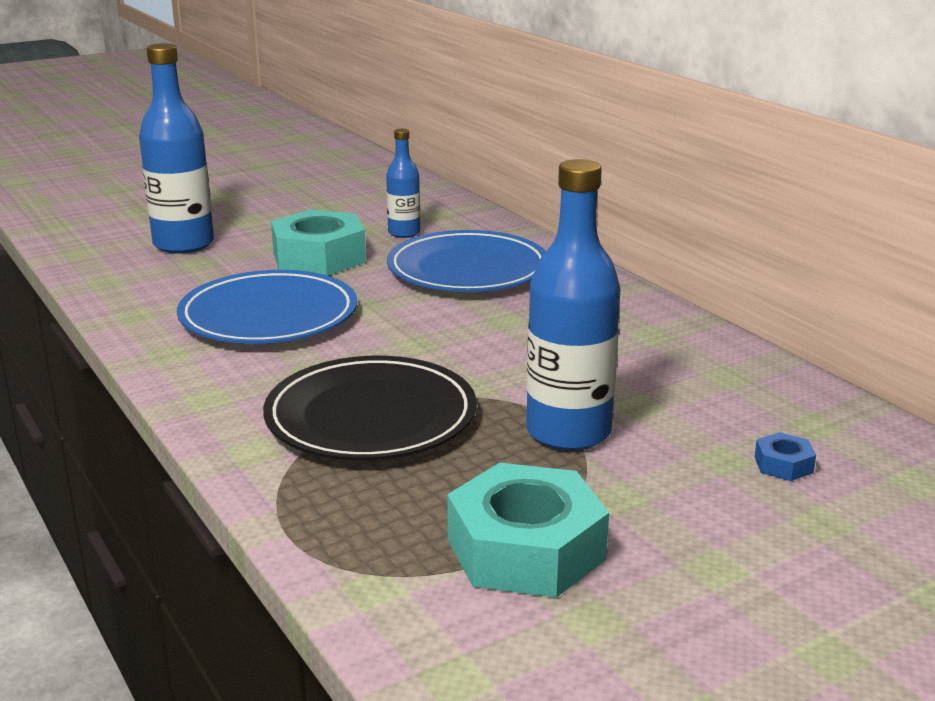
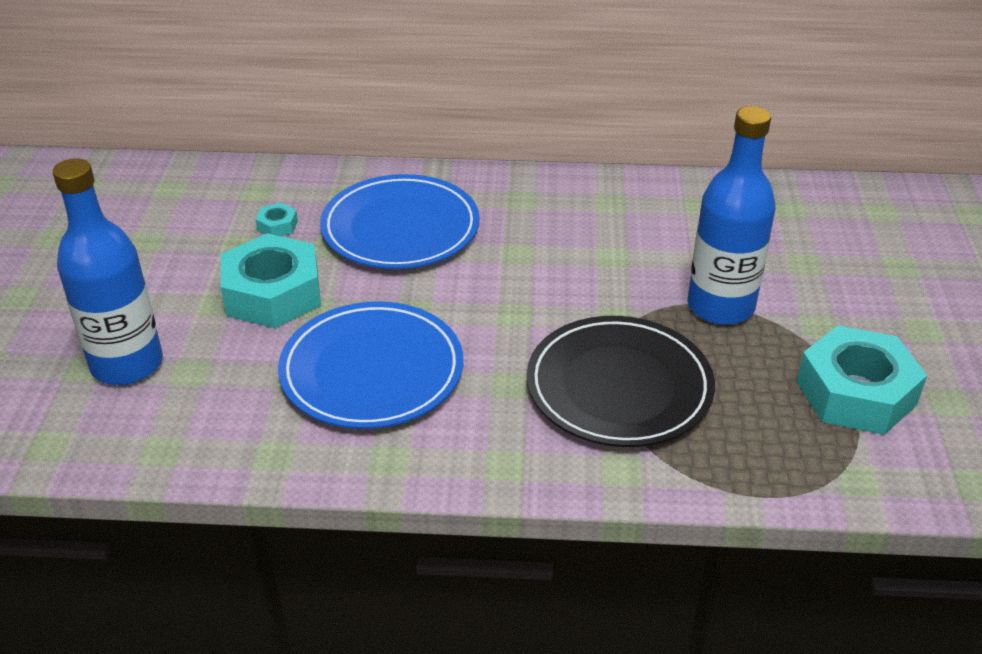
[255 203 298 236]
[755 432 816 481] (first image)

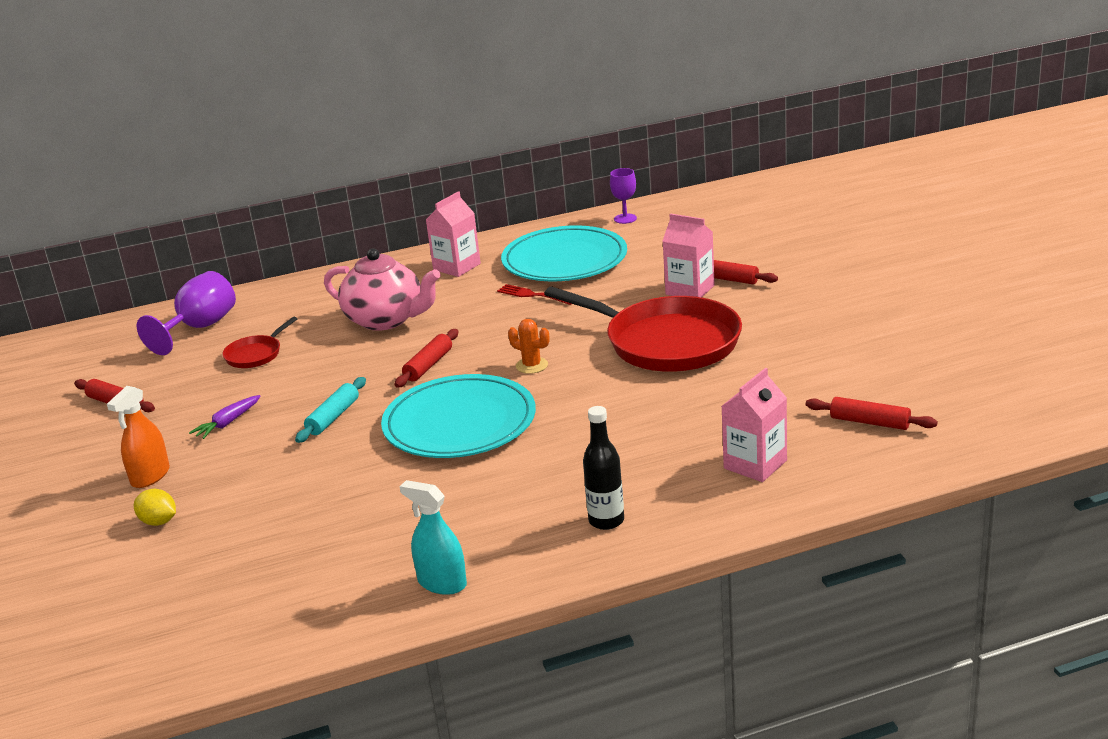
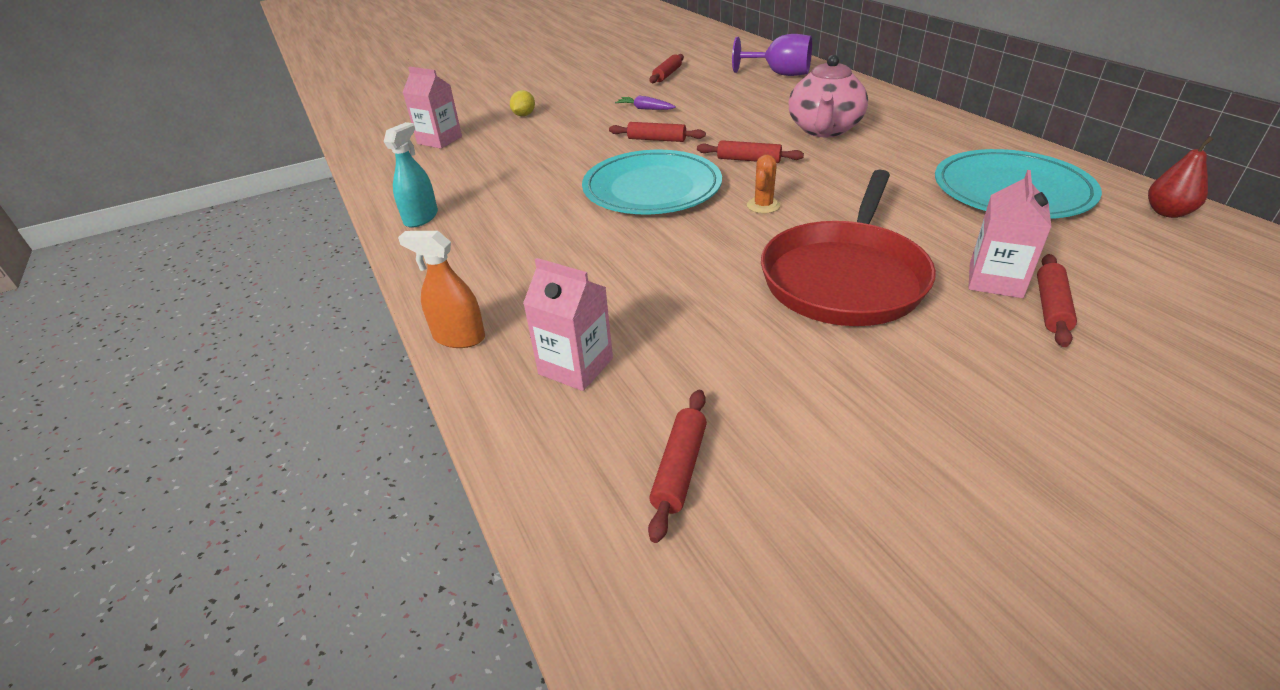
[398 231 485 348]
[222 317 297 368] (first image)
[609 122 706 142]
[402 67 462 149]
[497 284 571 305] (first image)
[583 406 624 530] (first image)
[1148 136 1213 218]

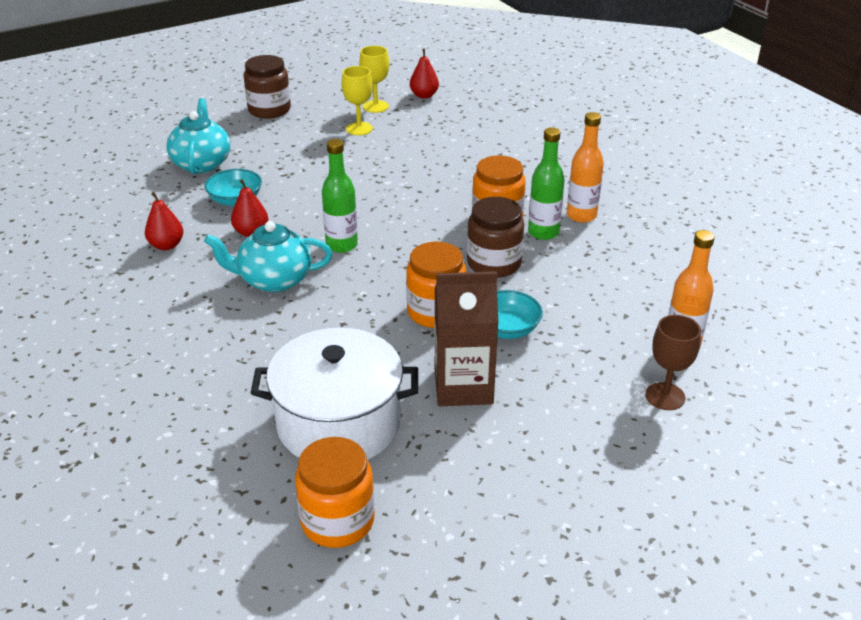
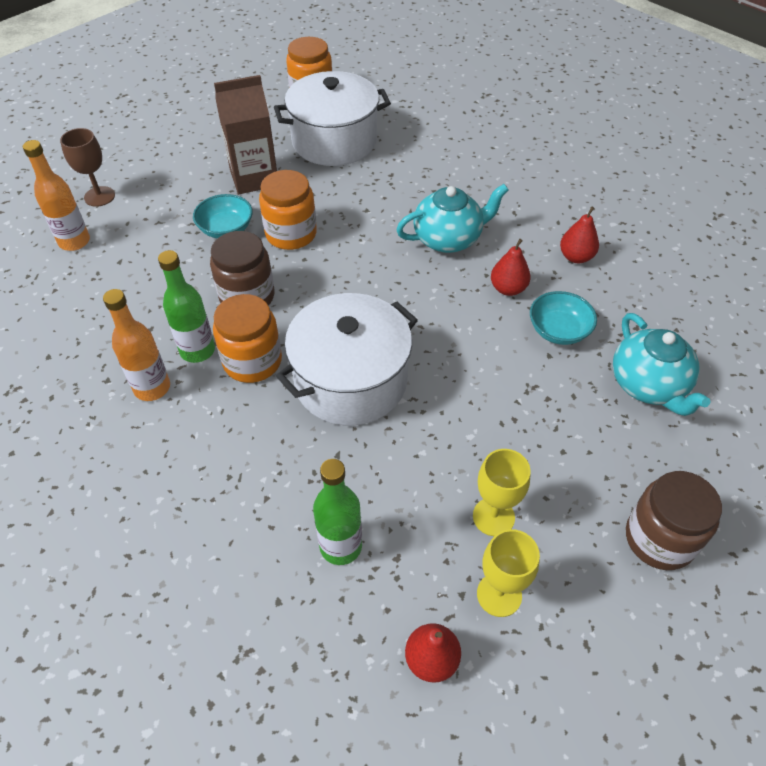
[313 459 362 565]
[276 293 418 425]

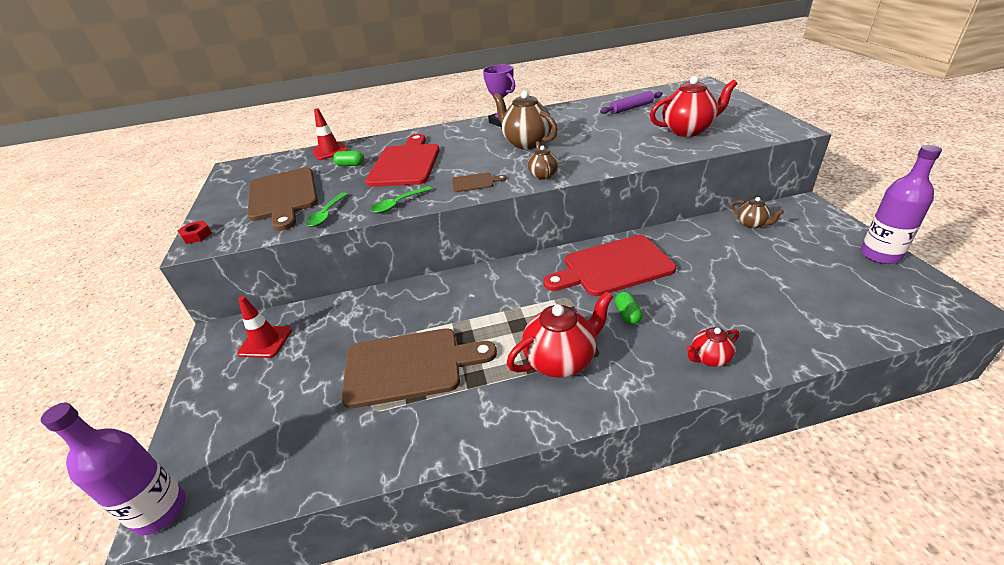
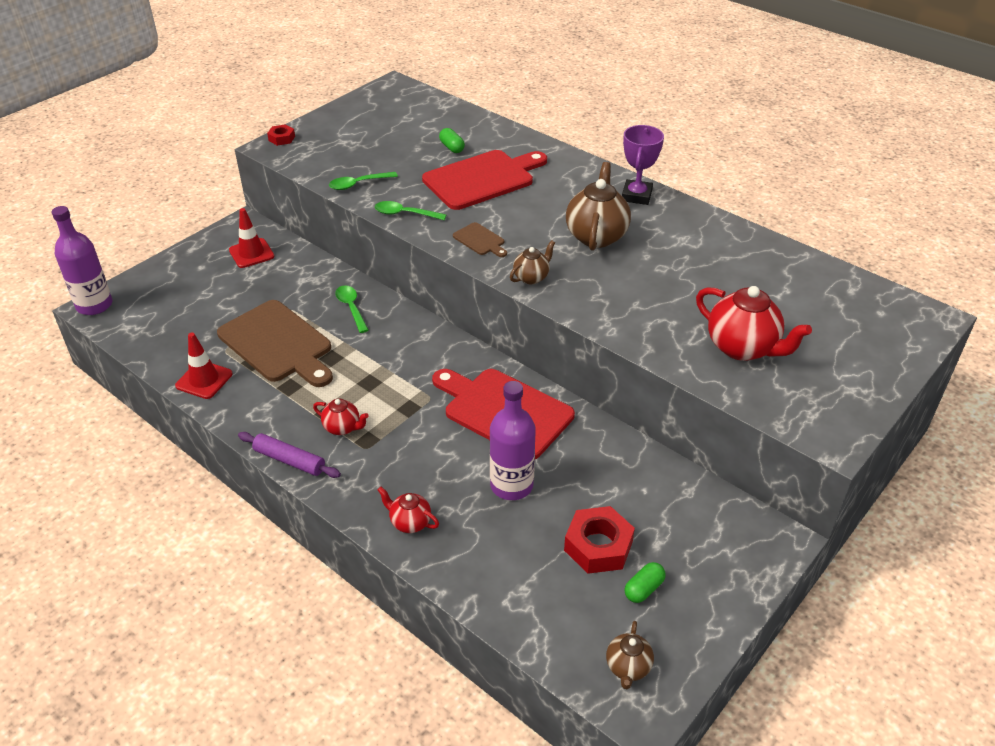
[247 167 318 231] (first image)
[175 333 233 399]
[313 399 369 435]
[238 432 341 478]
[625 562 666 603]
[606 621 654 689]
[490 381 536 500]
[335 285 369 333]
[564 506 635 574]

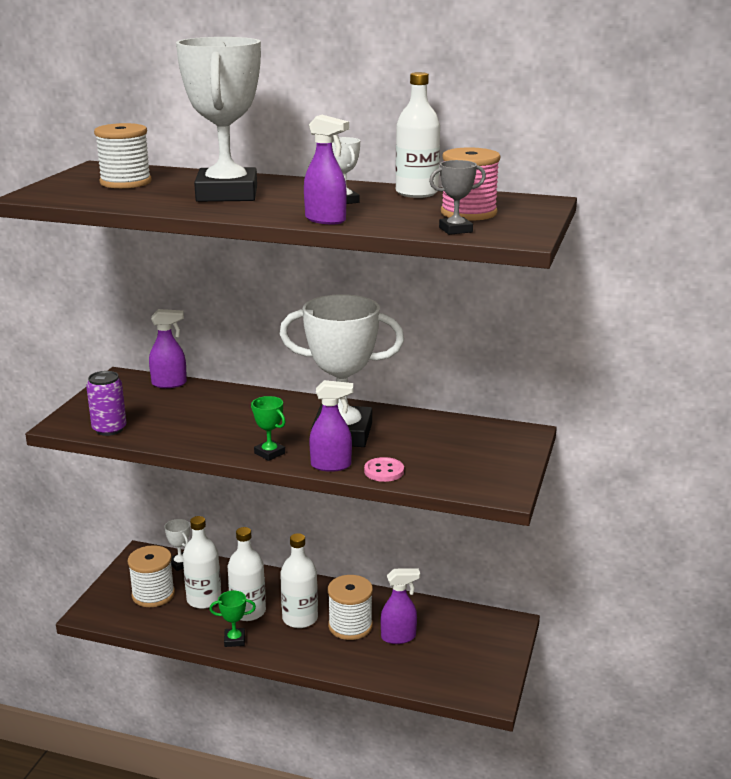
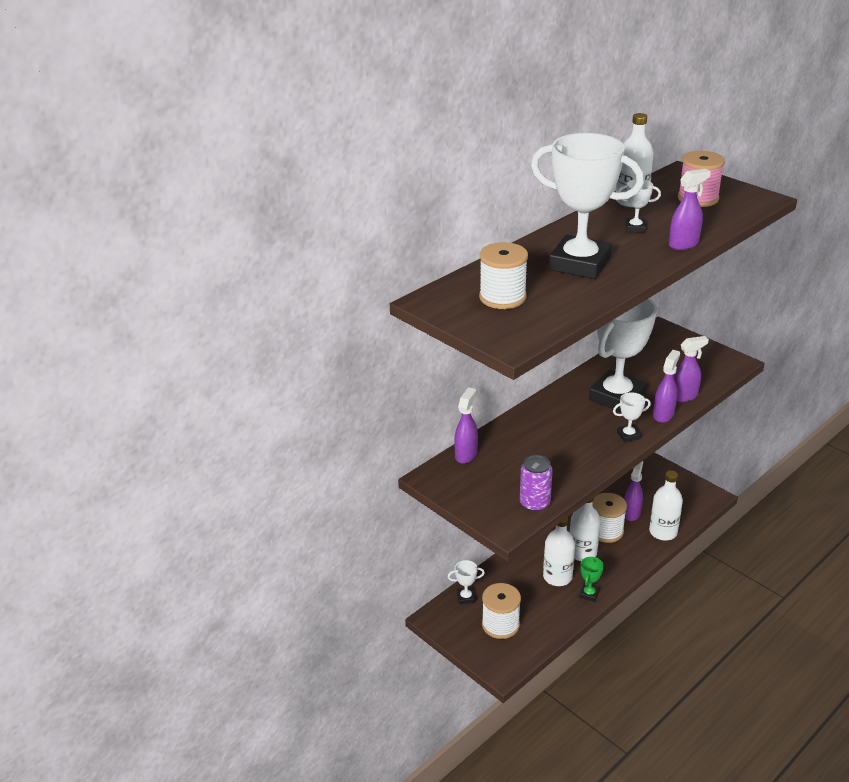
[649 470 683 541]
[613 392 651 442]
[674 336 709 402]
[429 160 486 235] (first image)

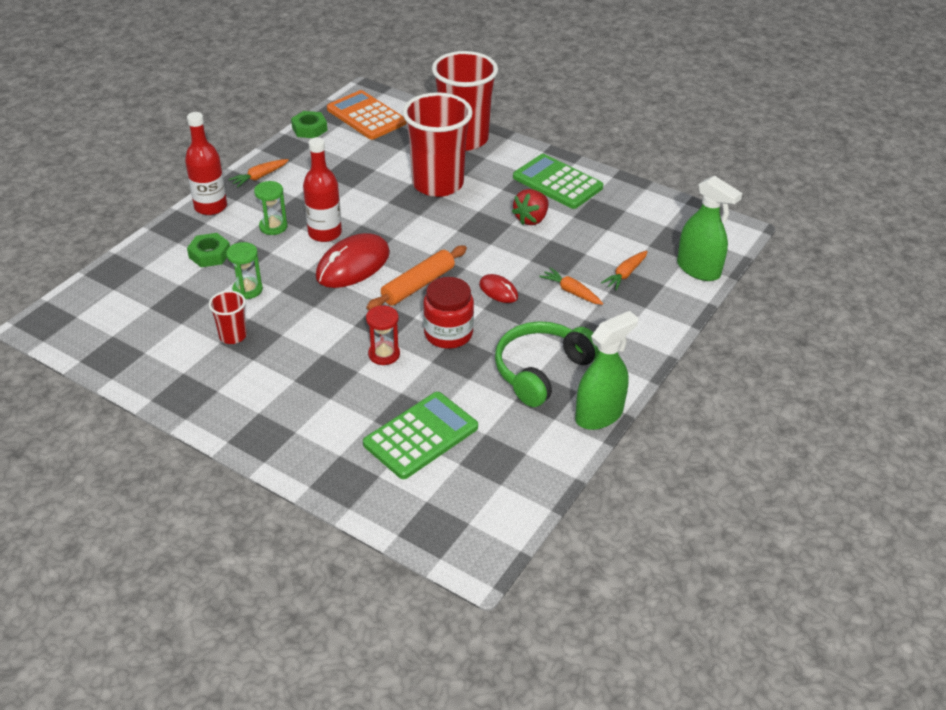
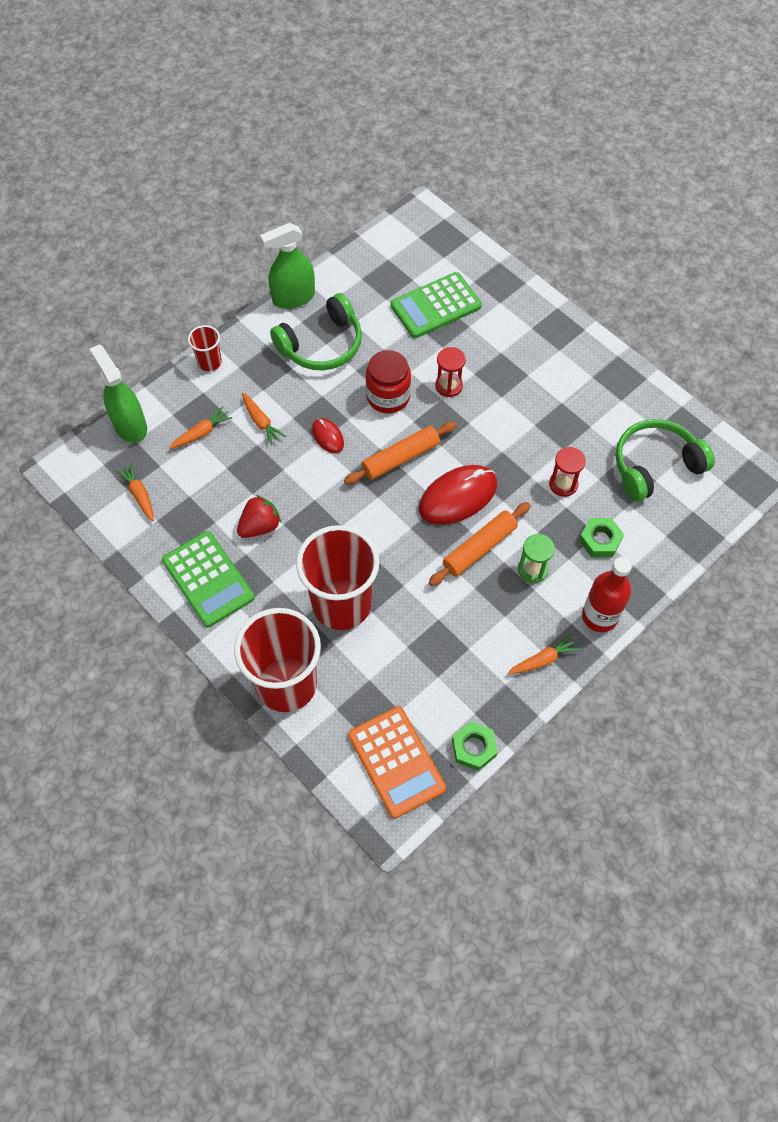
[188 325 222 371]
[549 447 586 497]
[429 502 531 586]
[115 463 154 521]
[615 419 715 501]

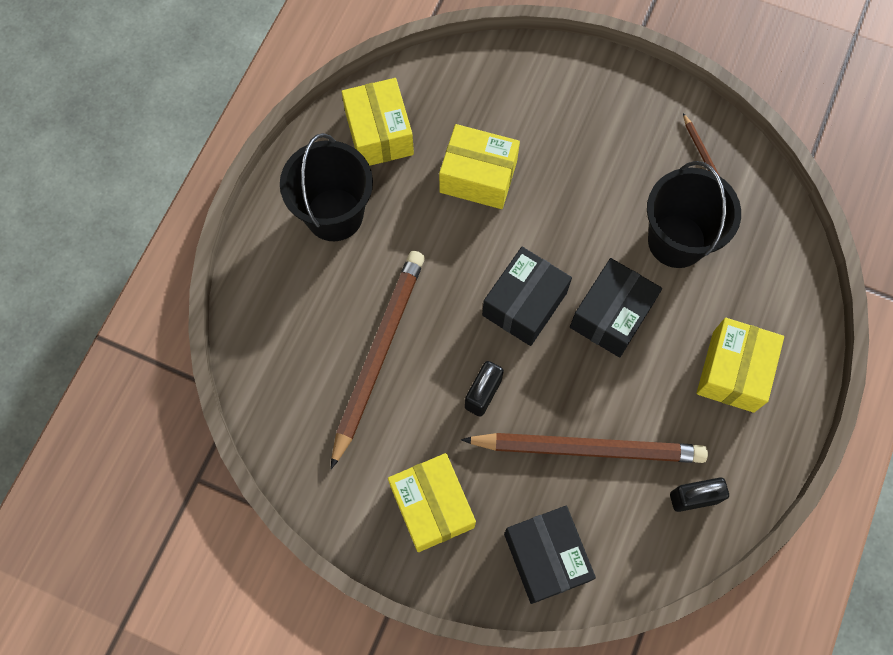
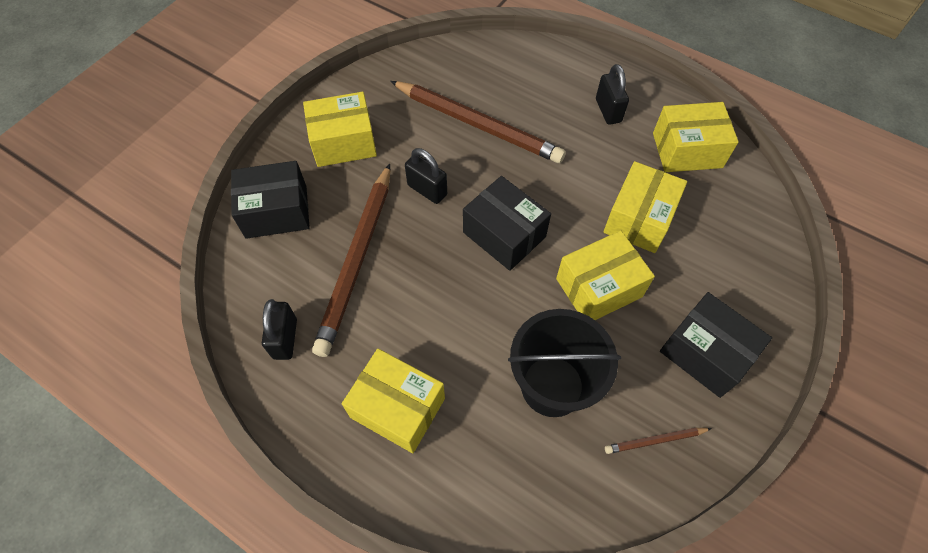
[596 64 629 125]
[660 292 772 398]
[556 230 655 320]

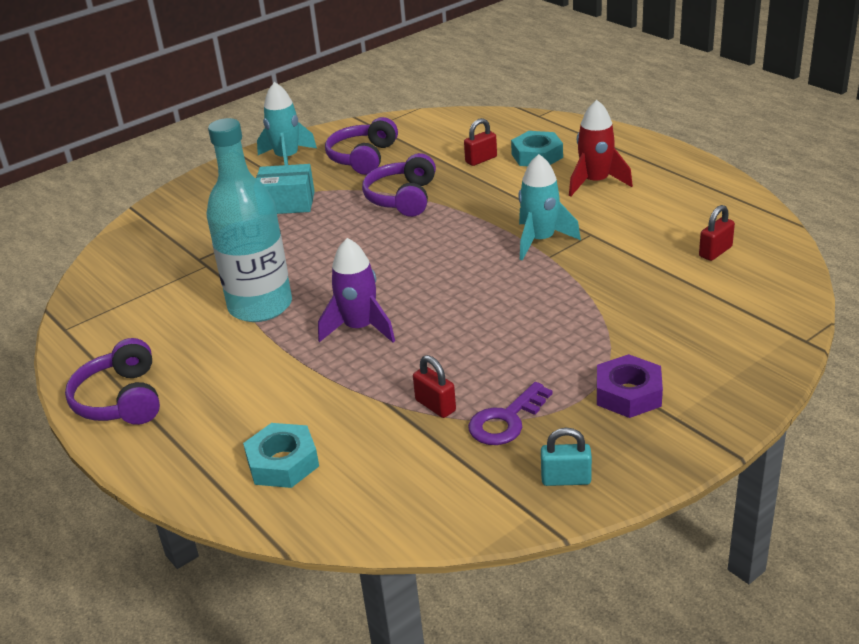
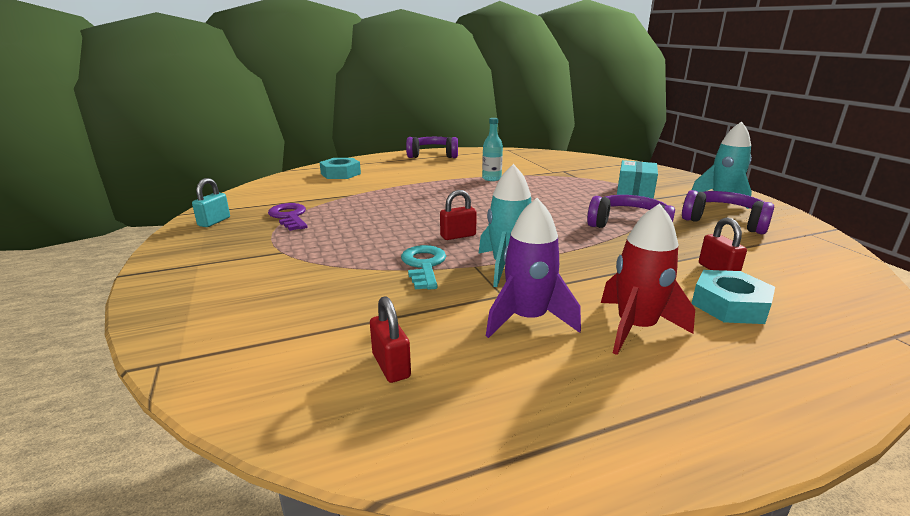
[482 118 503 181]
[486 198 581 338]
[440 190 477 240]
[597 354 663 418] (first image)
[401 245 446 290]

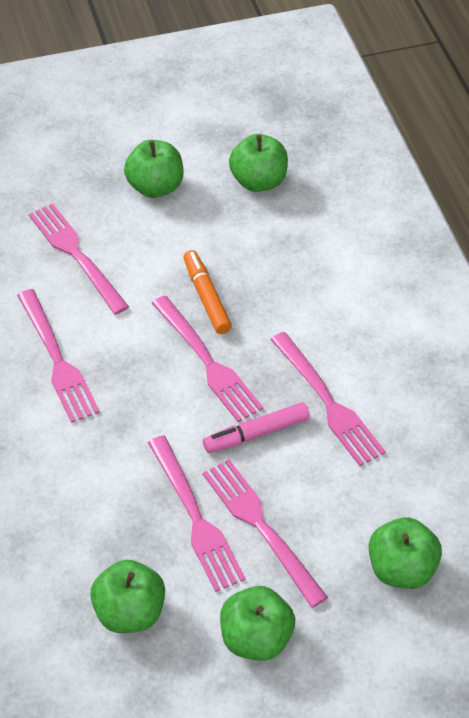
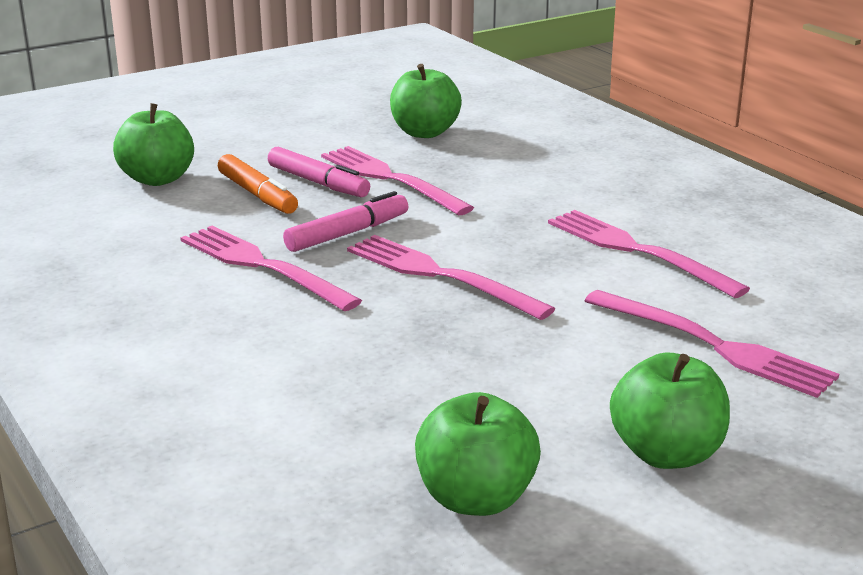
[218 154 298 214]
[268 147 370 197]
[220 586 295 661] (first image)

